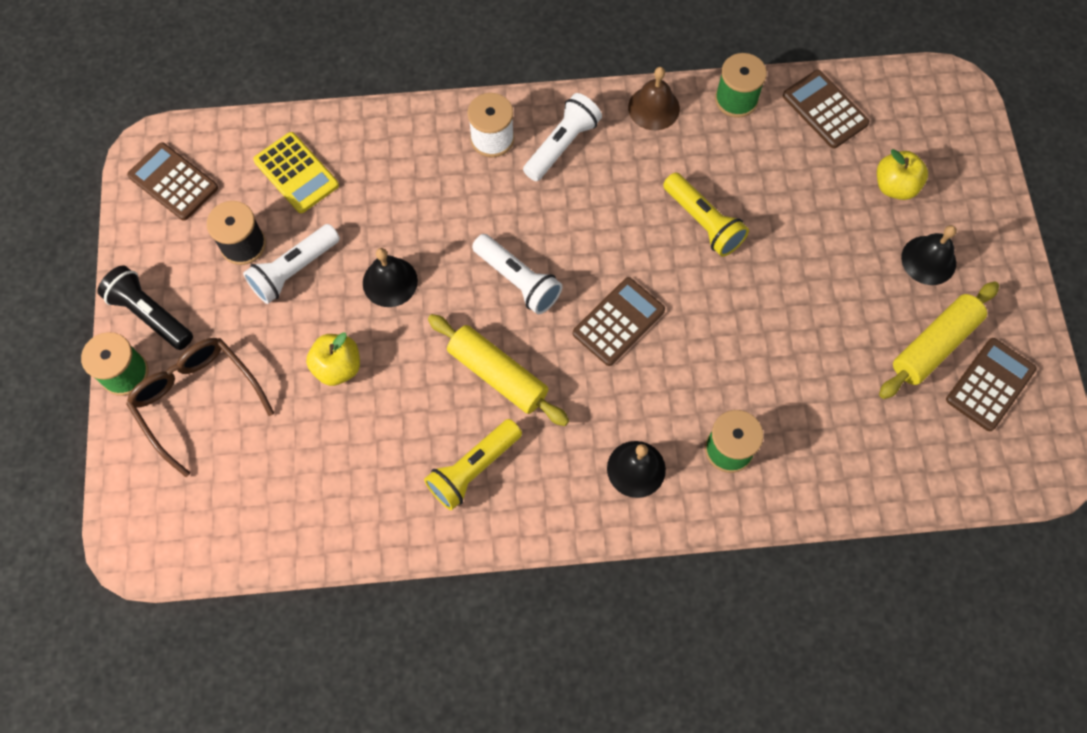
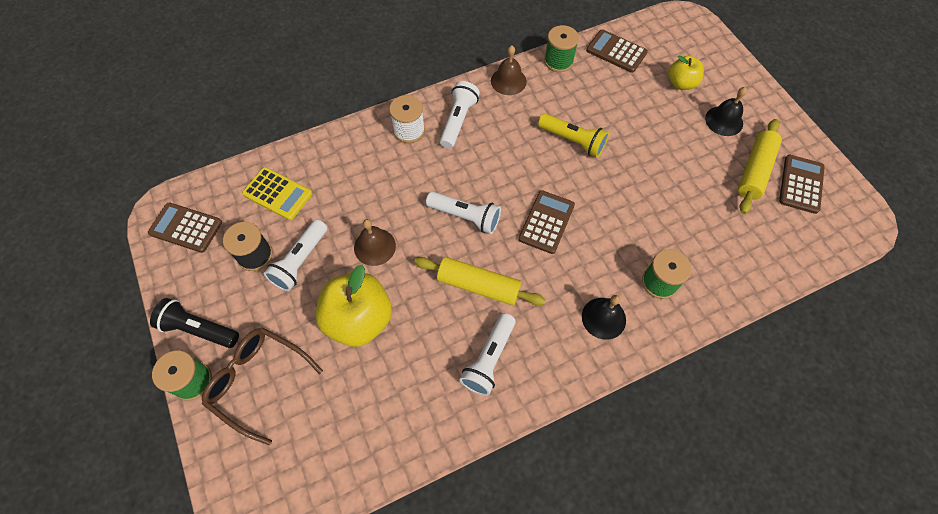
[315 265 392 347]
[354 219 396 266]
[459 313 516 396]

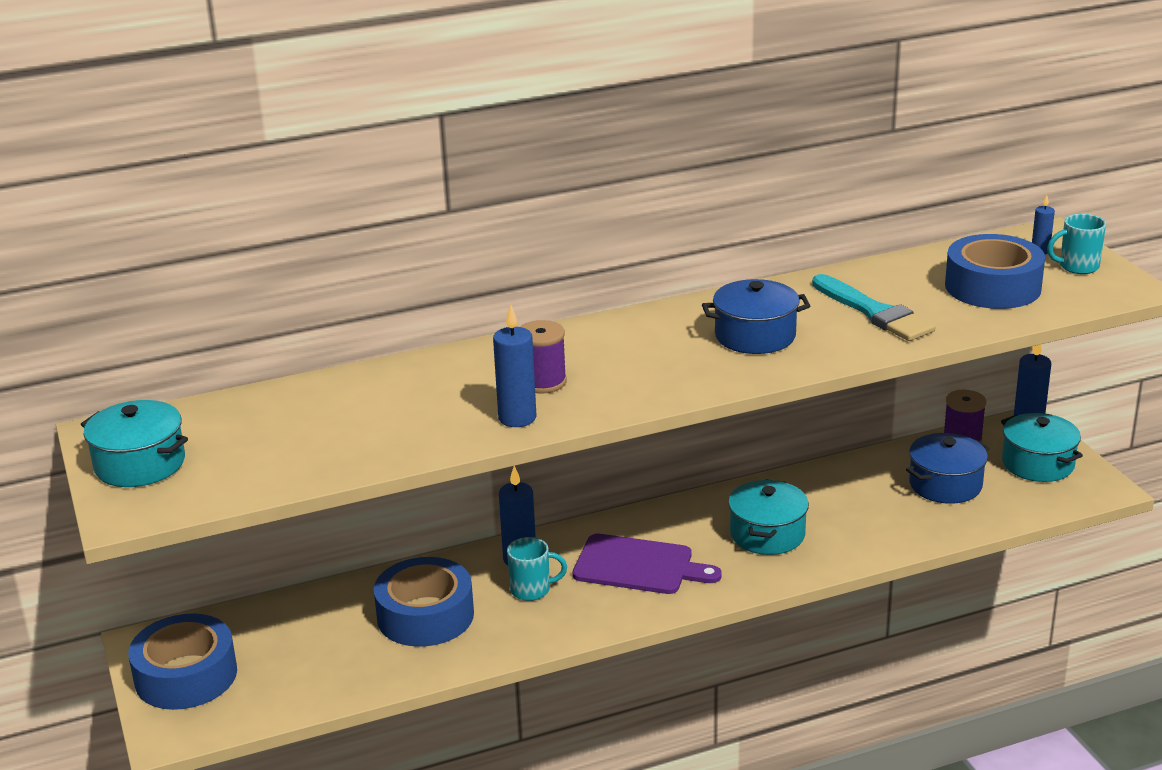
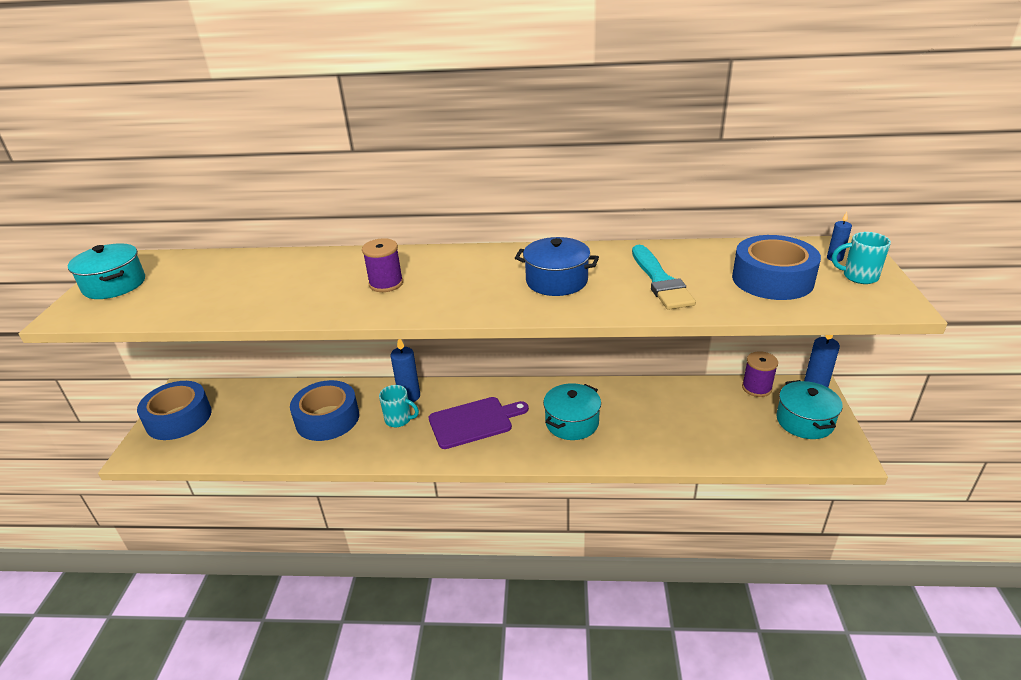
[493 305 537 427] (first image)
[429 397 529 449]
[906 433 989 504] (first image)

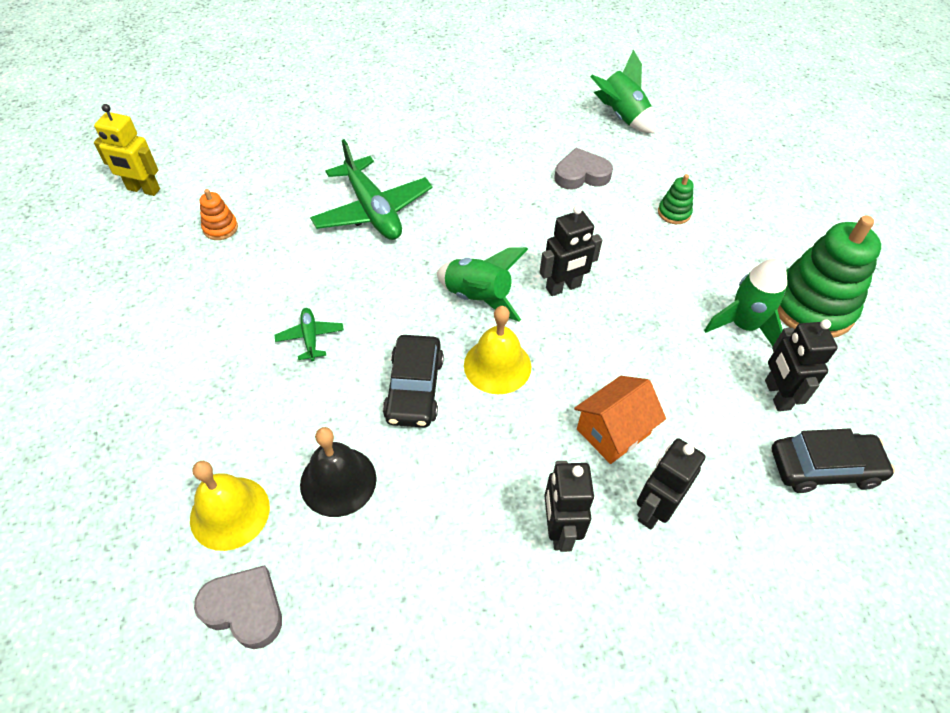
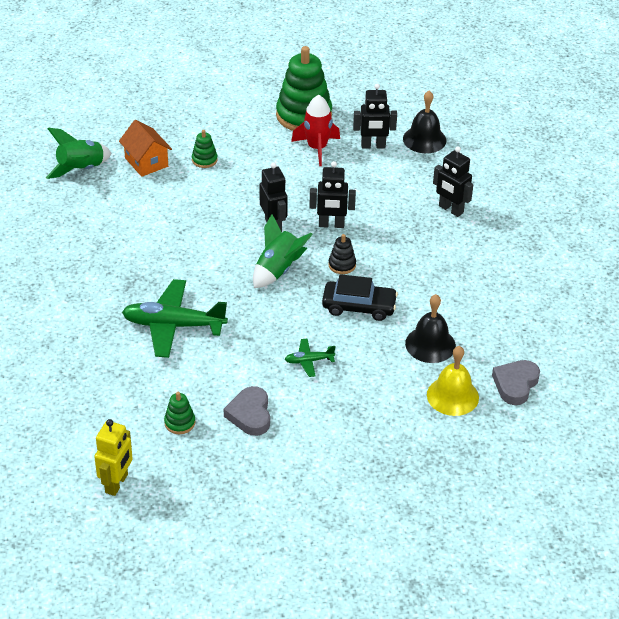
[164 392 195 434]
[122 279 228 358]
[328 234 356 274]
[309 161 356 228]
[224 386 270 436]
[119 120 172 177]
[291 95 340 166]
[403 90 446 153]

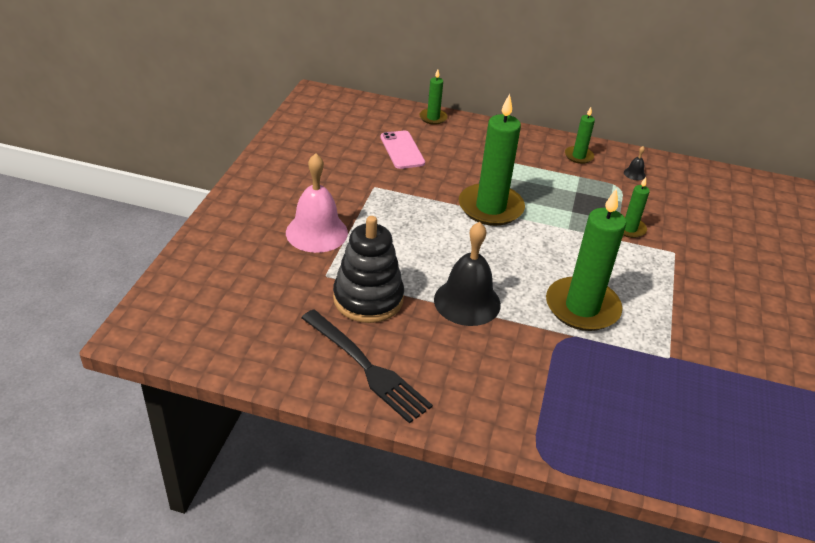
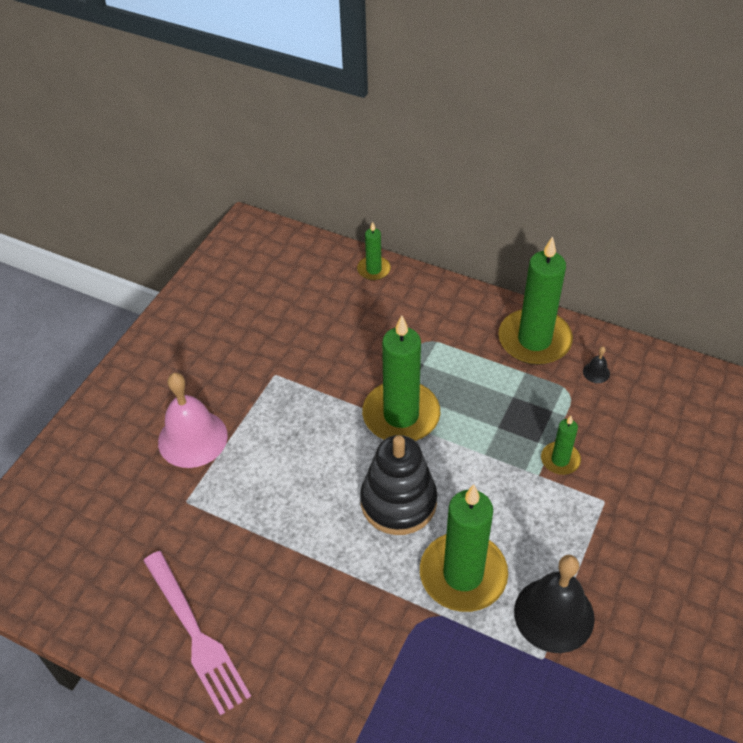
[143 551 251 716]
[360 435 437 535]
[380 131 425 169] (first image)
[514 555 595 653]
[498 236 573 365]

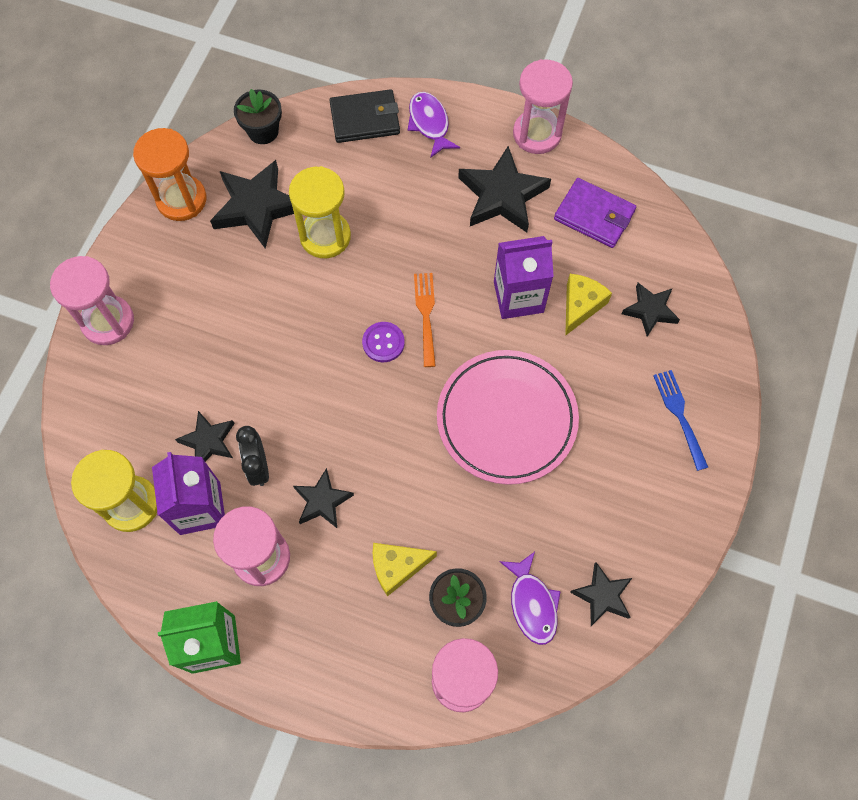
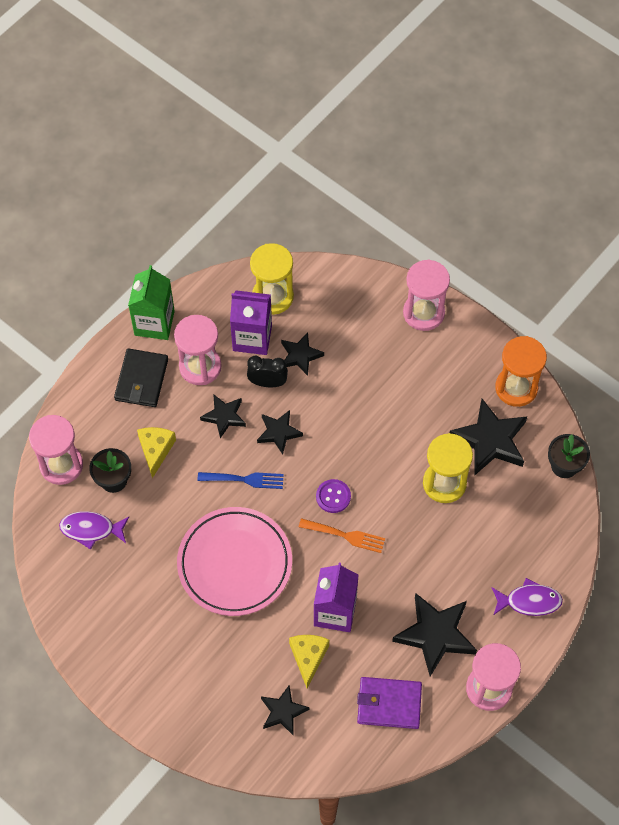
[114 348 168 407]
[357 677 422 729]
[289 635 329 688]
[257 410 303 454]
[198 472 284 489]

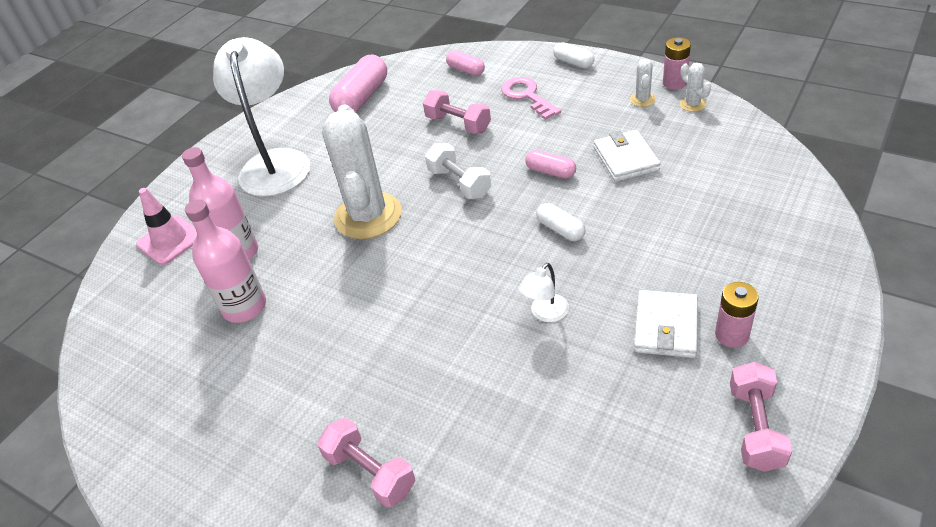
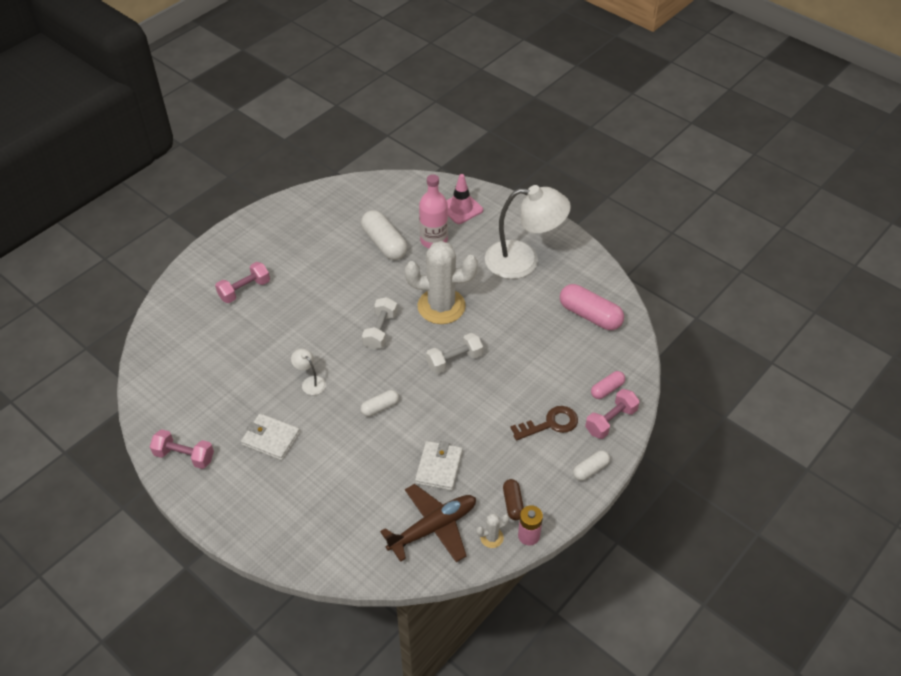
[361 210 407 260]
[585 389 640 439]
[510 406 578 441]
[525 150 576 179] (first image)
[415 441 463 491]
[503 479 524 520]
[715 282 759 348] (first image)
[362 297 397 350]
[380 484 476 562]

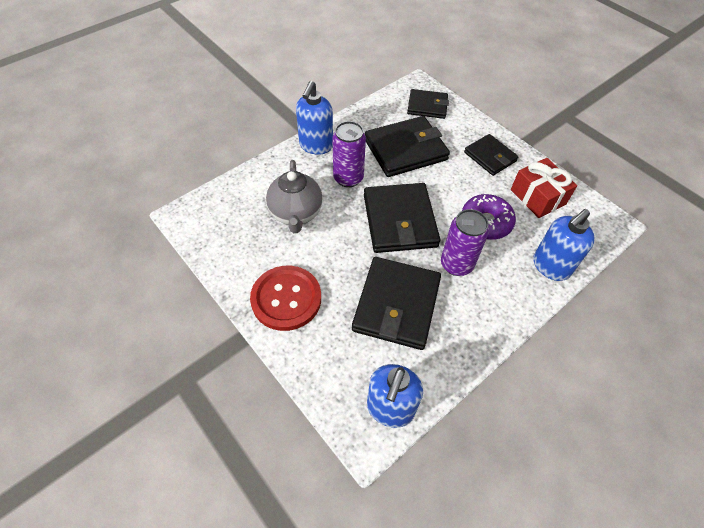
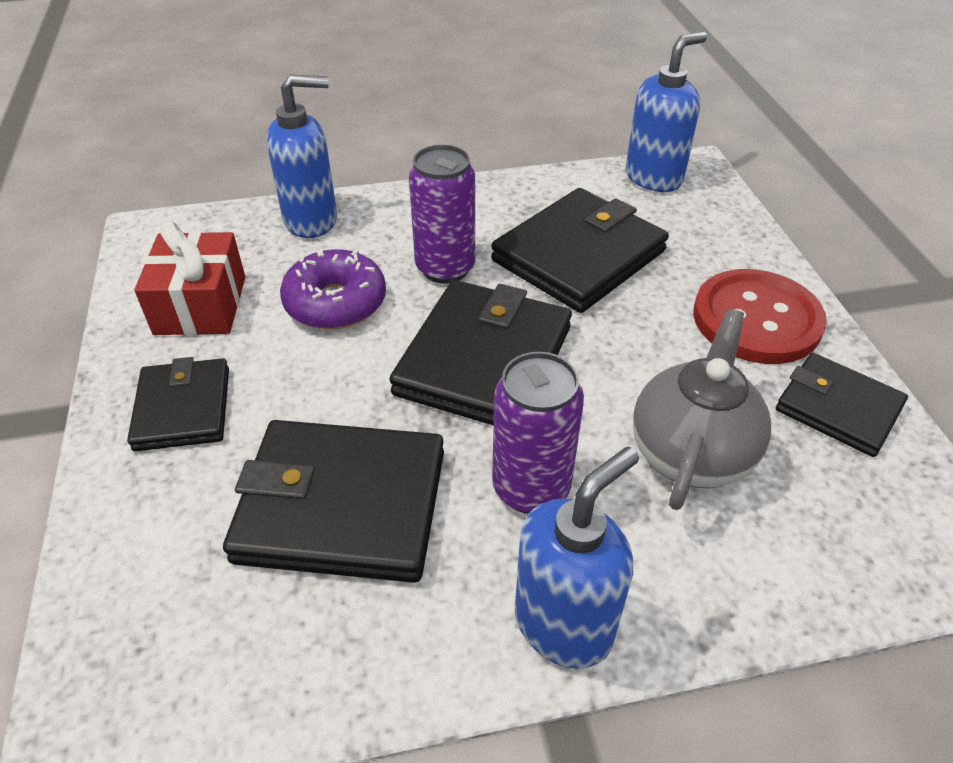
[776 353 908 457]

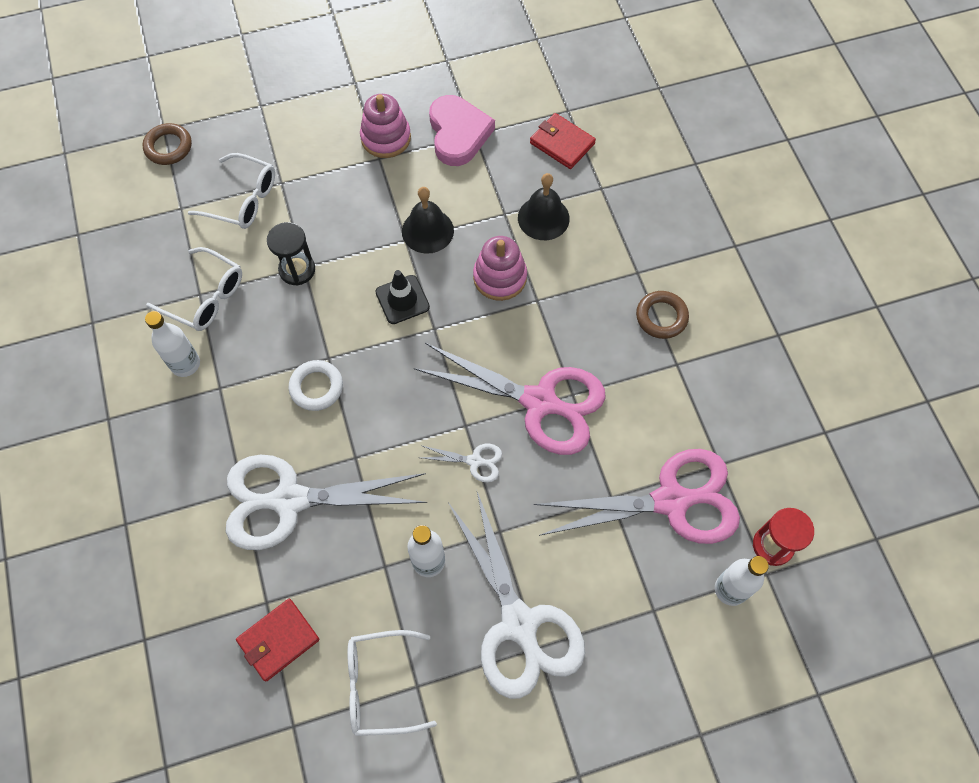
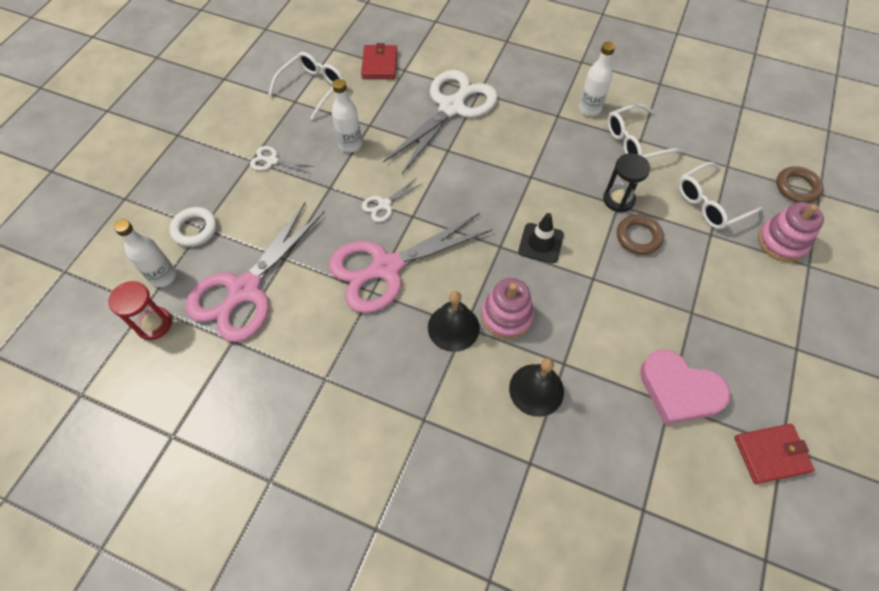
[169 207 217 247]
[758 202 824 262]
[428 291 480 352]
[250 146 315 173]
[734 424 815 484]
[617 214 664 255]

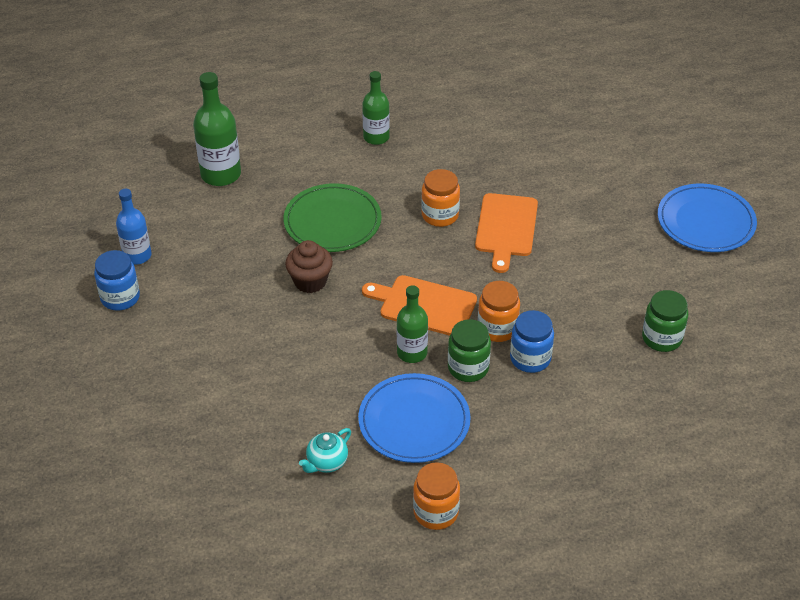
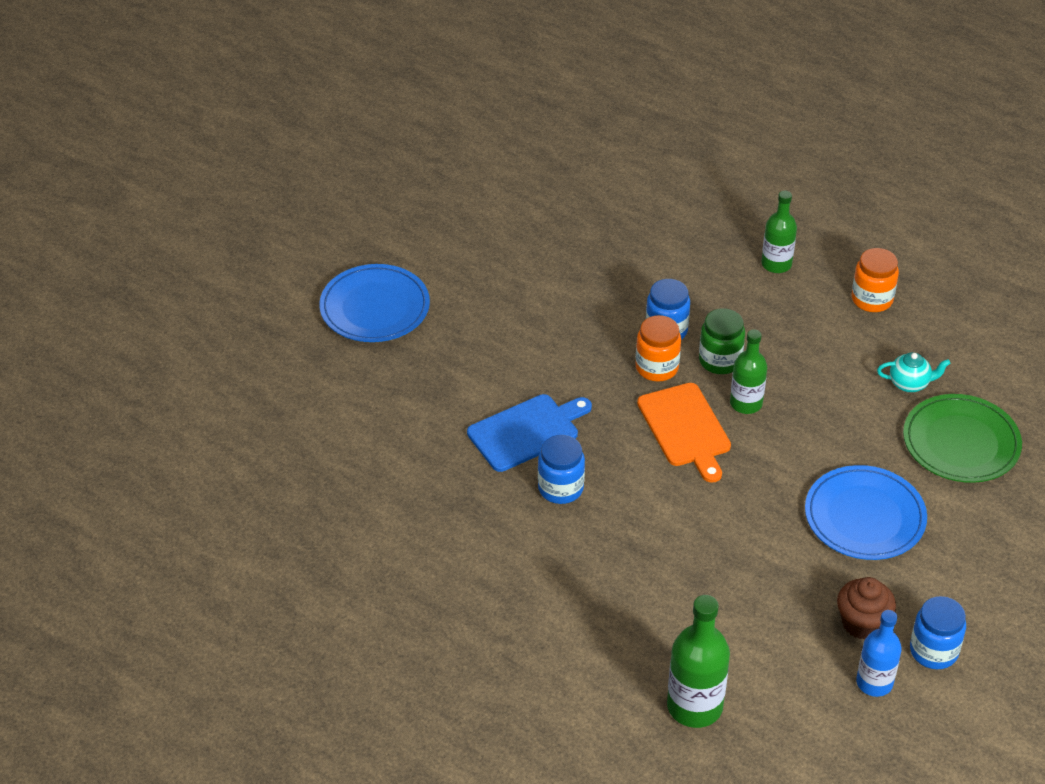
[903 394 1022 483]
[837 577 896 639]
[805 465 927 560]
[761 191 797 273]
[538 435 585 504]
[467 394 592 472]
[642 290 688 352] (first image)

